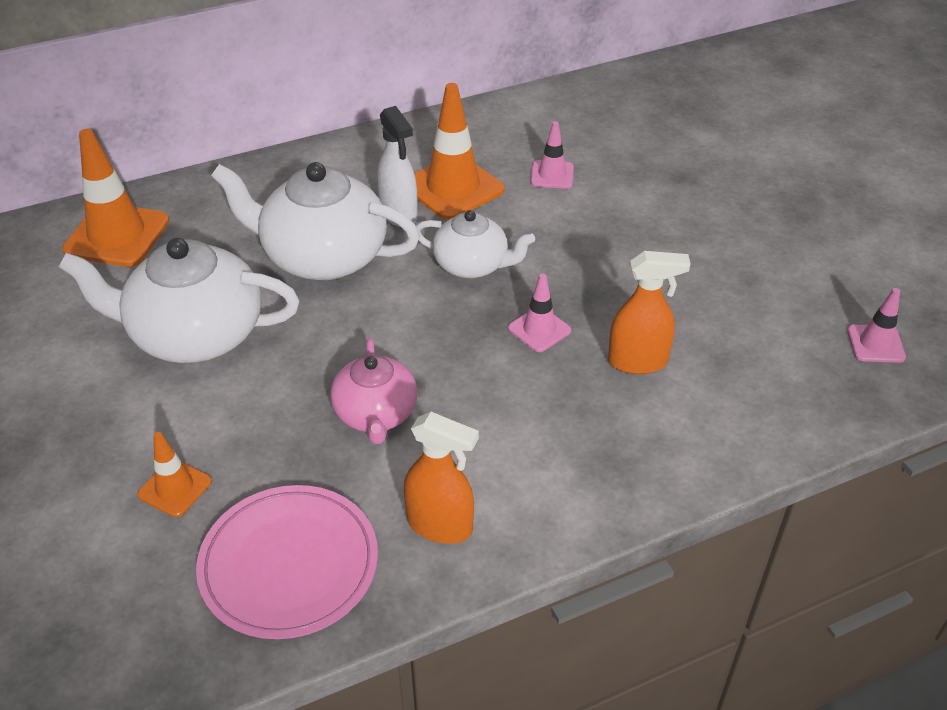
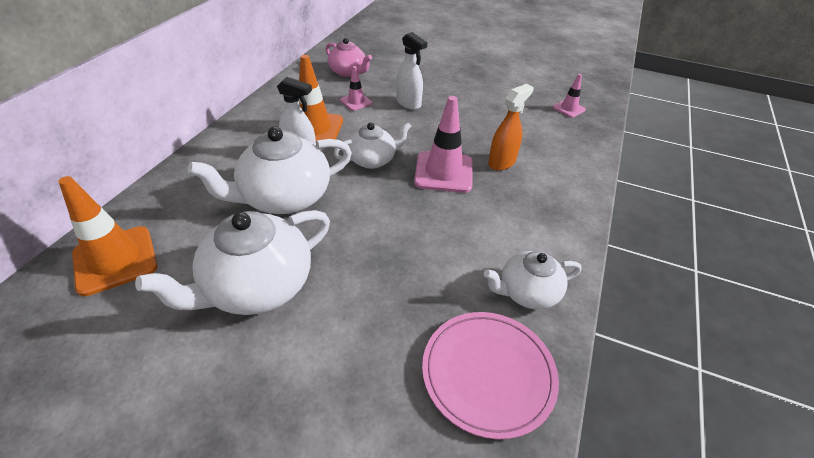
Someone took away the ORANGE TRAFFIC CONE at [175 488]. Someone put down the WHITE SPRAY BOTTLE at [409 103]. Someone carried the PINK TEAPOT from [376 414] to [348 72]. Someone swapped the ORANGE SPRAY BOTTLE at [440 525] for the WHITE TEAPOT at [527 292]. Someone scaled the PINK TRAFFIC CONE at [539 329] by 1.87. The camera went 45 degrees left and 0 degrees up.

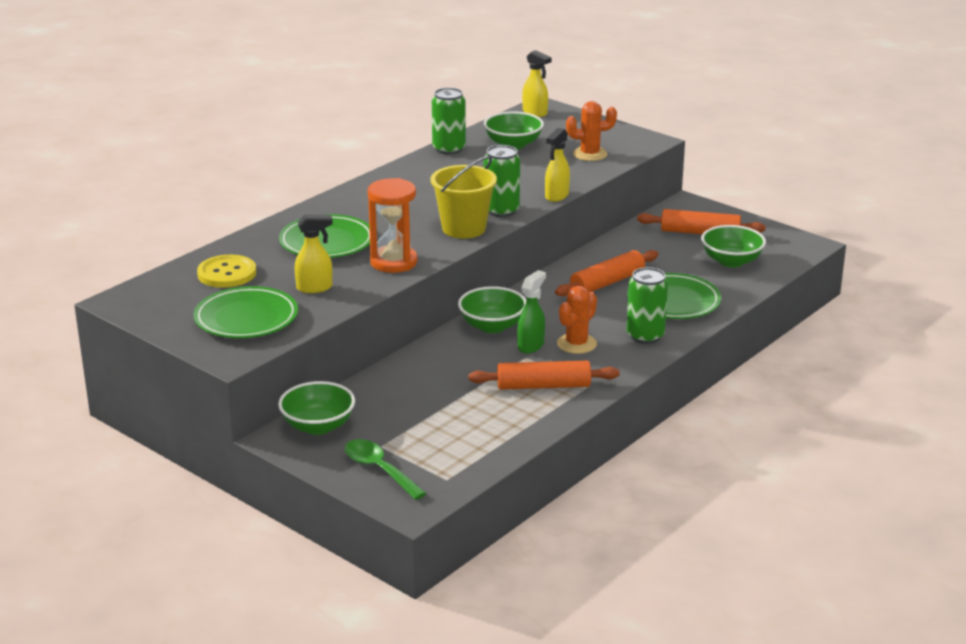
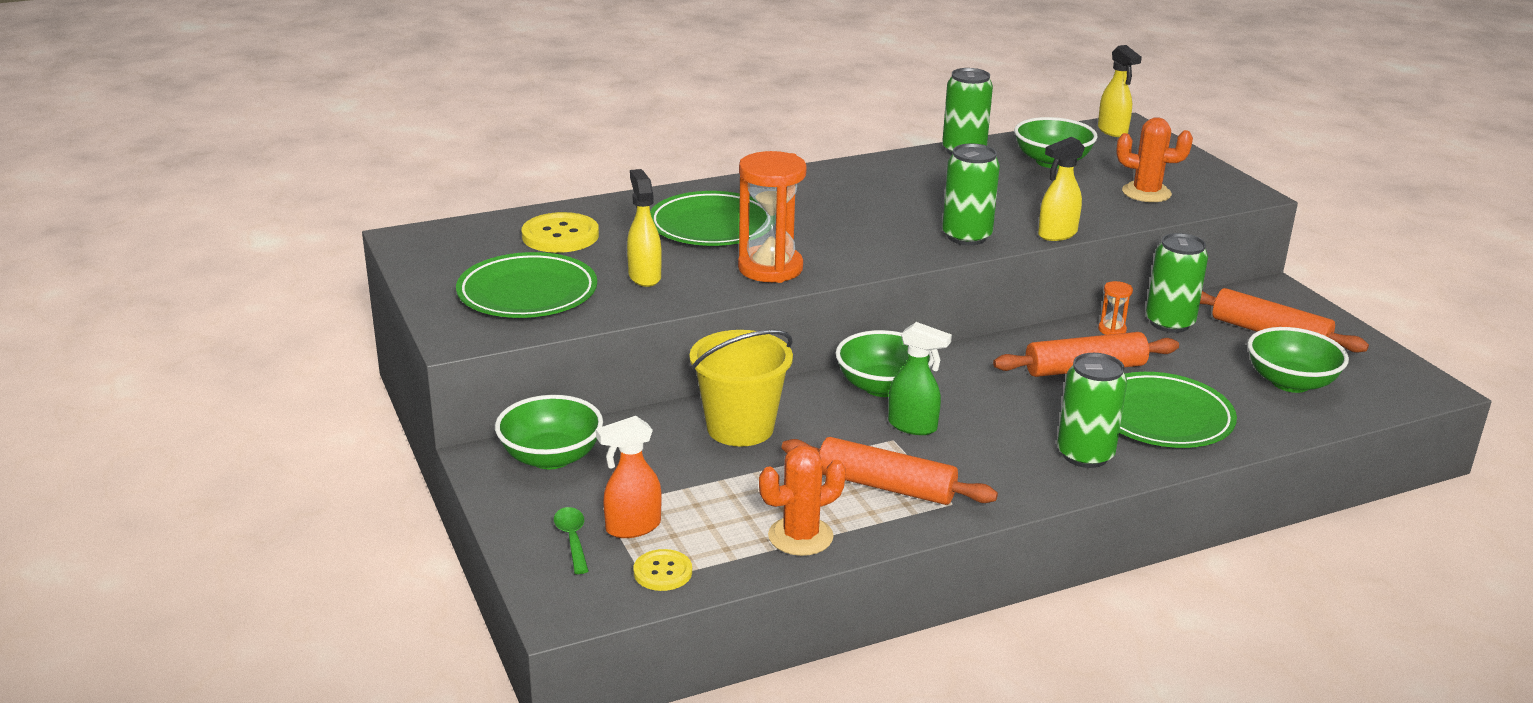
Someone put down the ORANGE SPRAY BOTTLE at [632 527]. Someone put down the YELLOW BUTTON at [662 572]. Someone put down the ORANGE HOURGLASS at [1112 330]. Someone put down the GREEN CAN at [1169 323]. Someone carried the YELLOW BUCKET from [464 228] to [740 428]. Someone carried the ORANGE CACTUS from [576 344] to [800 536]. Someone rotated the YELLOW SPRAY BOTTLE at [315 288] by 120 degrees counterclockwise. Someone rotated the GREEN SPRAY BOTTLE at [531 346] by 60 degrees clockwise. Someone scaled the GREEN SPOON at [379 469] by 0.62. The camera went 25 degrees right and 0 degrees up.

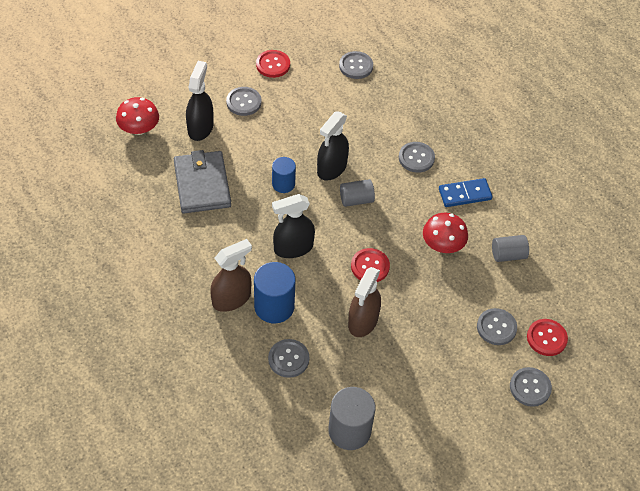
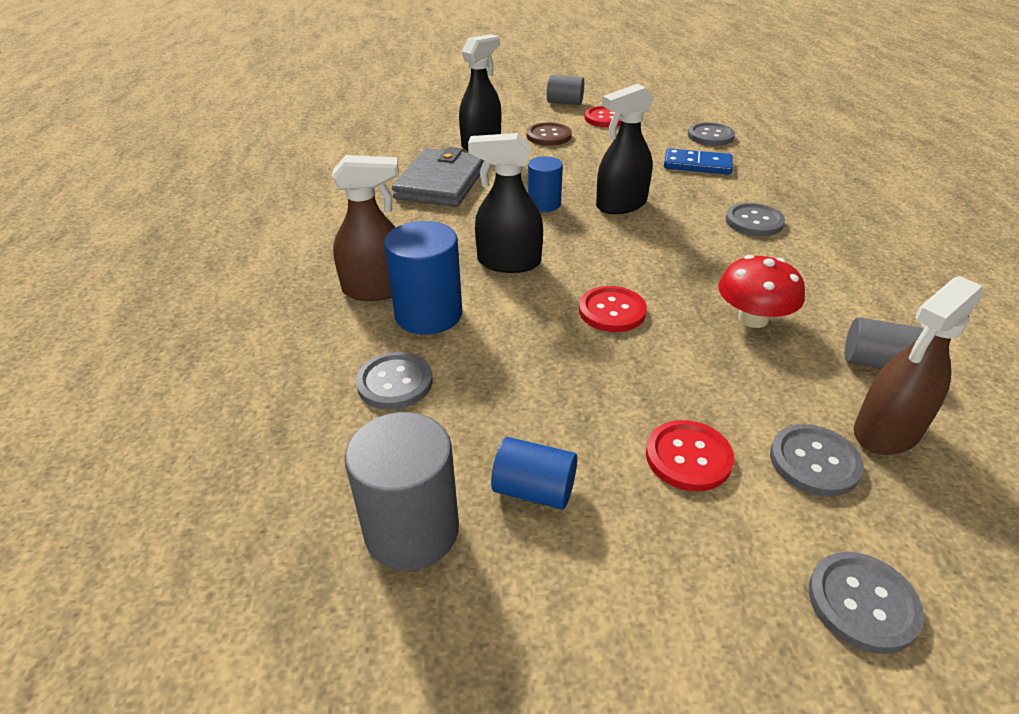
Someone took away the RED MUSHROOM at [139 128]. Someone put down the BLUE CYLINDER at [534 490]. Someone carried the GREY CYLINDER from [356 200] to [564 102]. Someone carried the BROWN SPRAY BOTTLE from [363 321] to [886 432]. Someone carried the BLUE DOMINO from [464 194] to [697 165]. Someone carried the RED BUTTON from [546 338] to [688 457]. Someone repainted the GREY BUTTON at [244 102], which became the BROWN BUTTON at [548 136]. The camera went 30 degrees right and 15 degrees down.

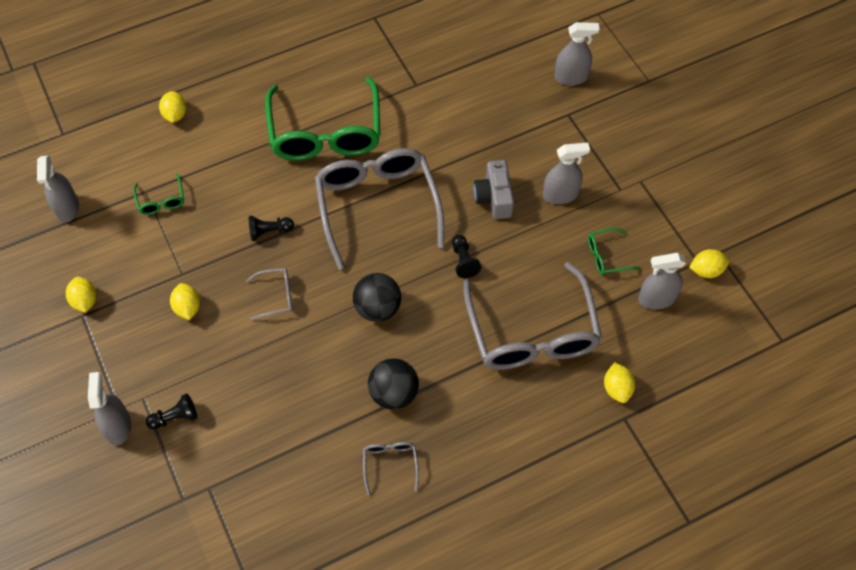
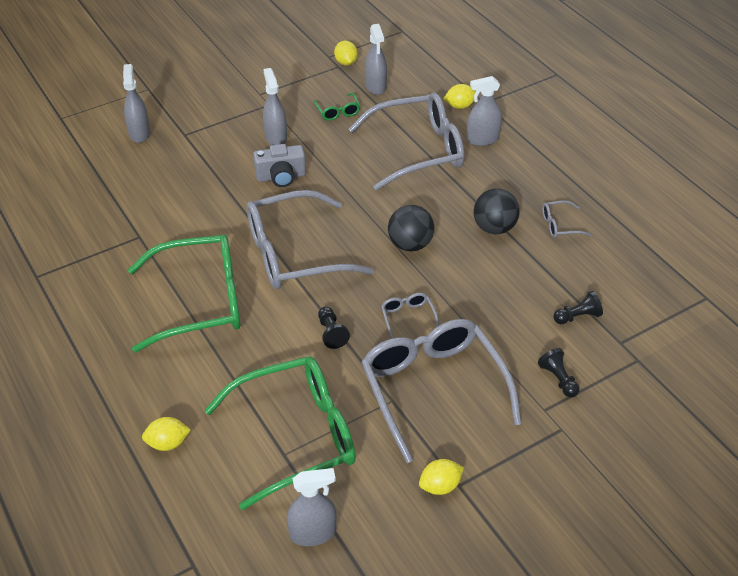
Someone carried the GREY SPRAY BOTTLE from [118 426] to [482 139]. Someone carried the BLACK PAWN from [463 261] to [577 317]. Someone swapped the YELLOW LEMON at [187 308] for the GREY GLASSES at [433 388]. Someone scaled the GREEN GLASSES at [161 200] by 2.43. The camera went 95 degrees left and 15 degrees down.

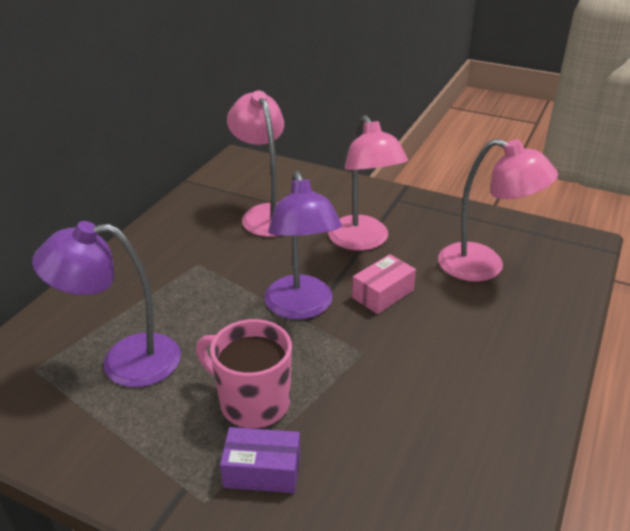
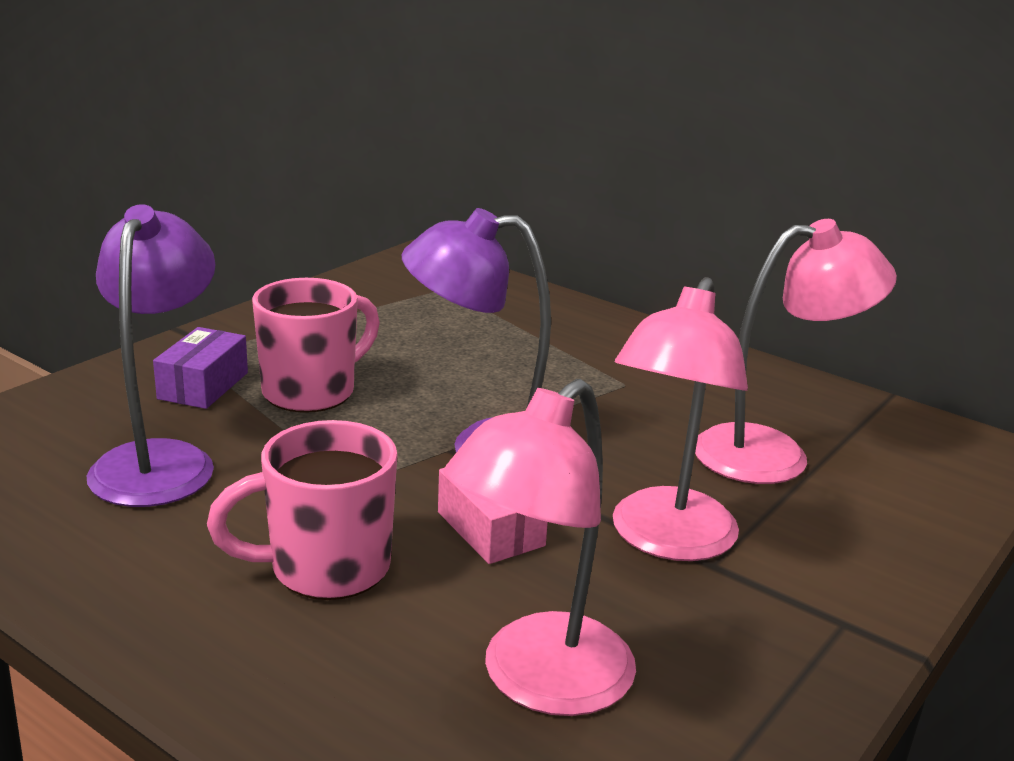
Someone put down the PINK MUG at [325 568]. Someone carried the PURPLE LAMP from [124 362] to [160 460]. Someone rotated the PINK LAMP at [363 241] by 60 degrees counterclockwise. The camera went 100 degrees right and 10 degrees down.

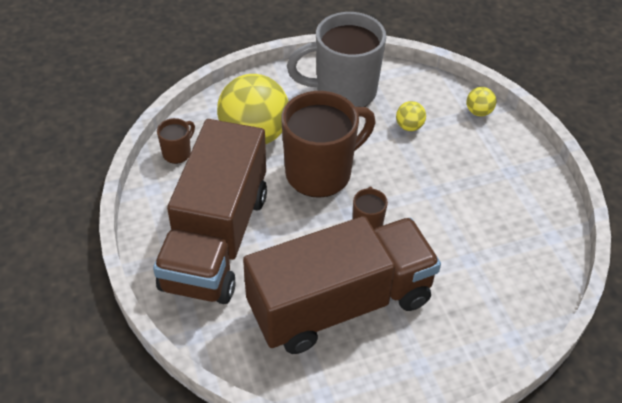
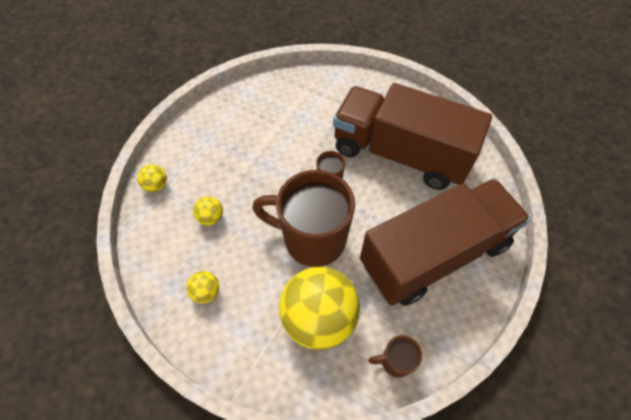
Someone swapped the GREY MUG at [343 91] for the YELLOW BALL at [206 292]. The camera went 130 degrees left and 10 degrees up.

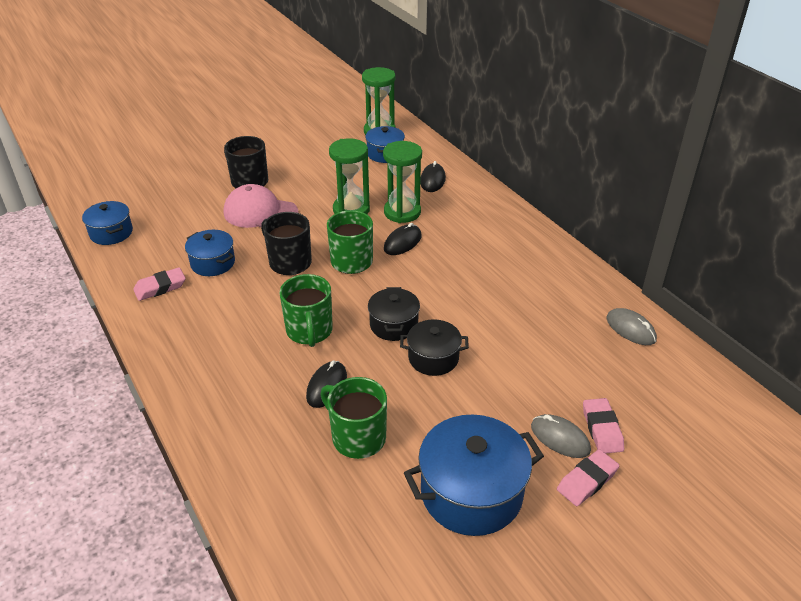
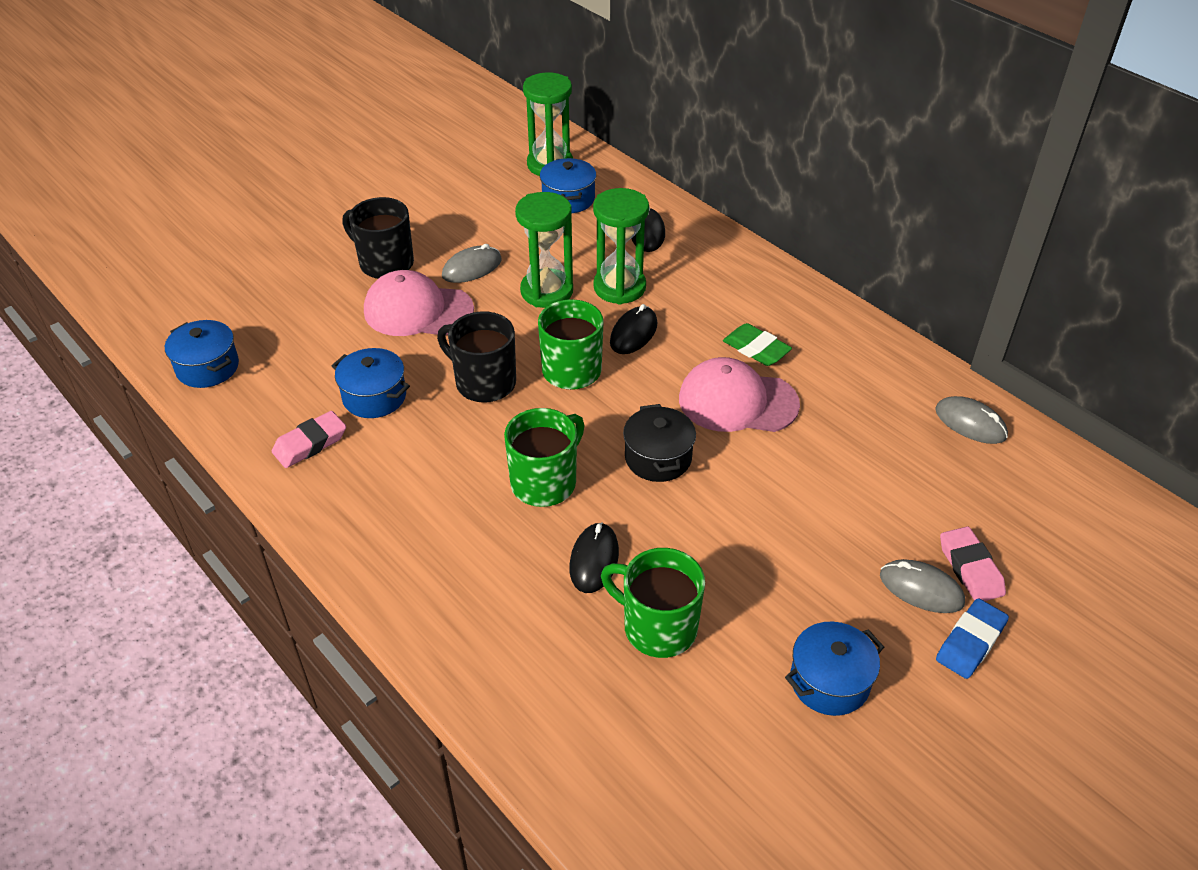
Someone took away the BLACK POT at [433 358]. Someone put down the GREY MOUSE at [472 268]. Someone put down the PINK CAP at [737 401]. Someone put down the GREEN ERASER at [756 349]. Someone repainted the PINK ERASER at [587 481], which became the BLUE ERASER at [970 642]. Someone rotated the GREEN MUG at [309 331] by 120 degrees counterclockwise. Someone scaled the BLUE POT at [471 493] by 0.59. The camera went 10 degrees left and 5 degrees up.

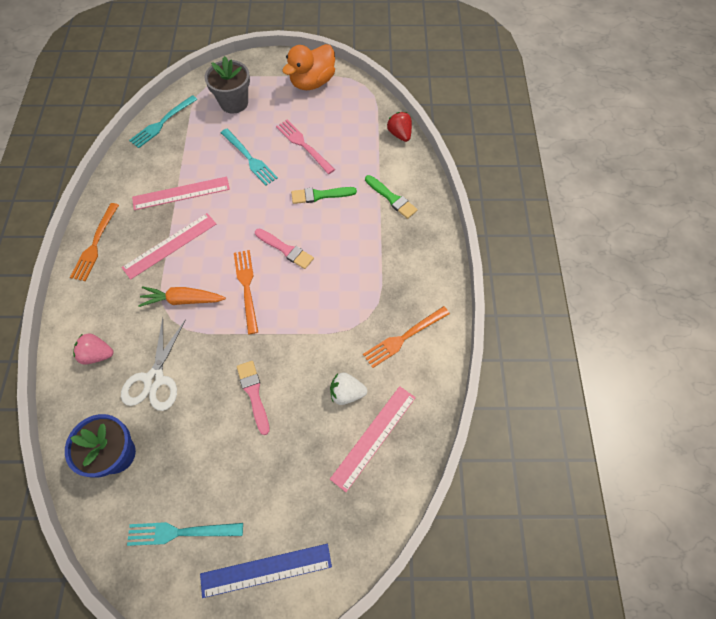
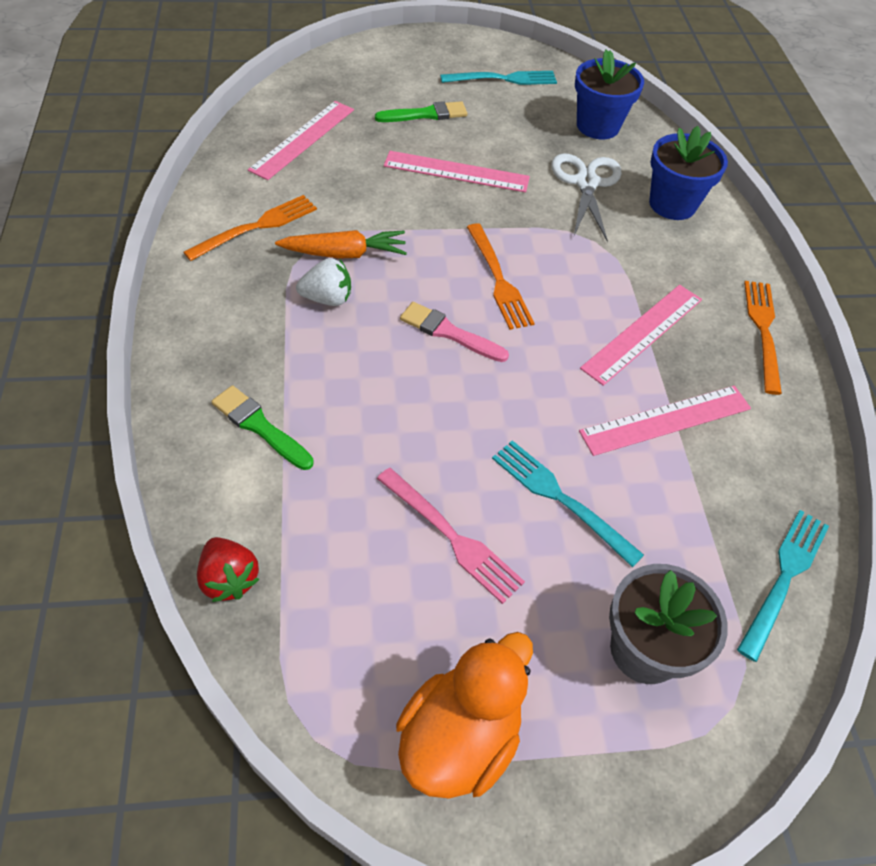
Someone took away the BLUE RULER at [266 570]. Someone carried the ORANGE CARROT from [183 300] to [345 254]. Someone carried the GREEN BRUSH from [320 195] to [426 114]. Someone carried the WHITE STRAWBERRY from [346 393] to [327 298]. Someone swapped the PINK STRAWBERRY at [97 354] for the BLUE FLOWER POT at [672 204]. Someone swapped the PINK BRUSH at [253 394] for the PINK RULER at [456 172]. The camera went 170 degrees right and 10 degrees down.

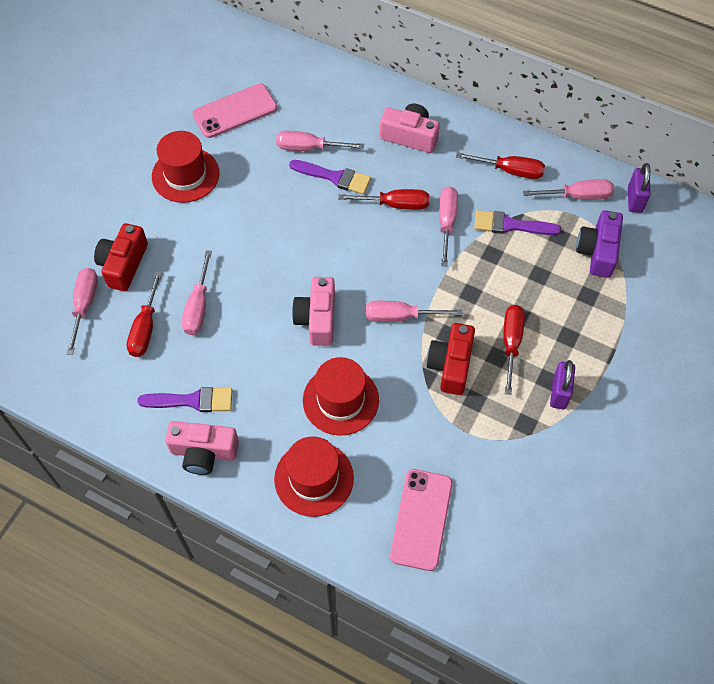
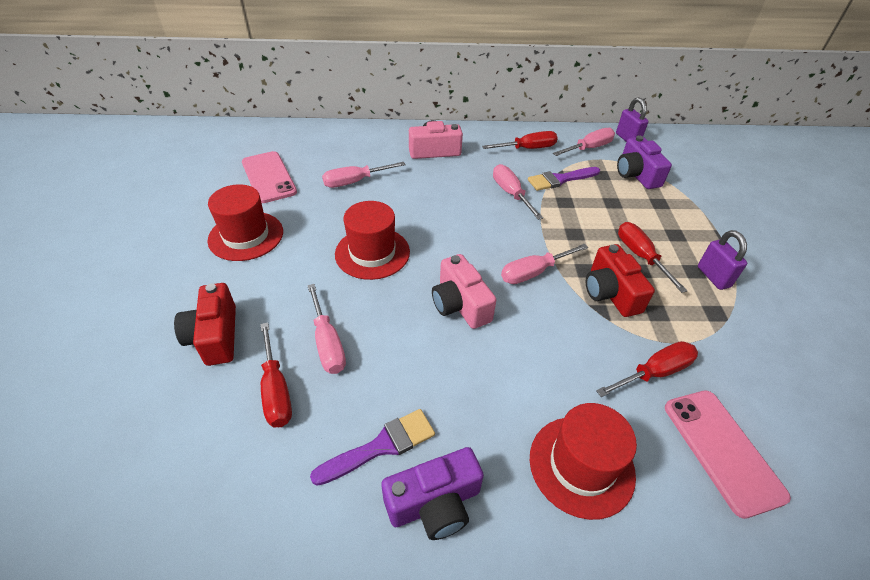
Someone took away the PINK SCREWDRIVER at [85 306]. Someone took away the PURPLE BRUSH at [334 177]. Someone carried the RED HAT from [340 400] to [372 253]. Someone carried the RED SCREWDRIVER from [394 204] to [654 373]. Someone repainted the PINK CAMERA at [204 452], which became the PURPLE CAMERA at [434 503]. Someone rotated the PINK PHONE at [235 111] by 60 degrees counterclockwise. The camera went 30 degrees left and 15 degrees down.

